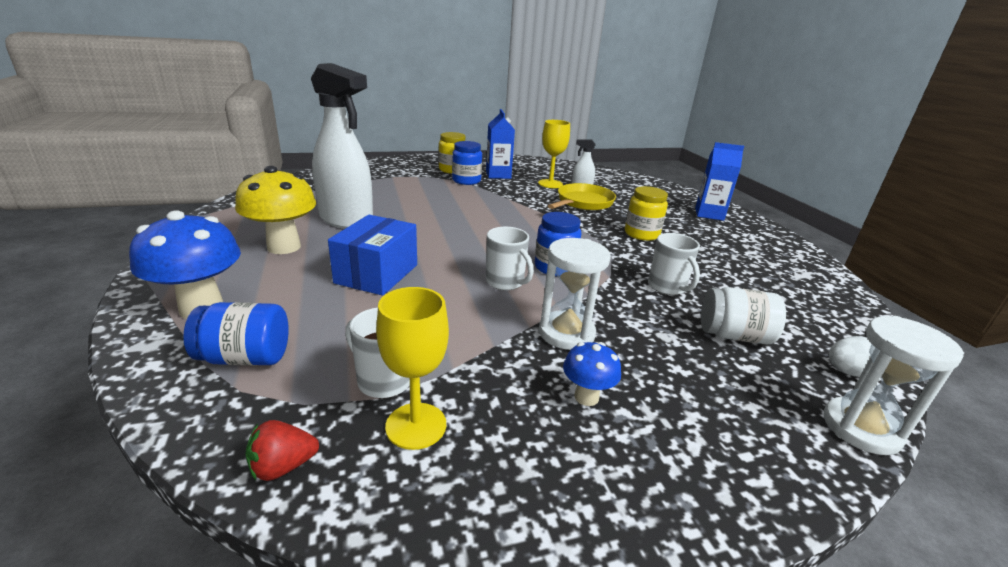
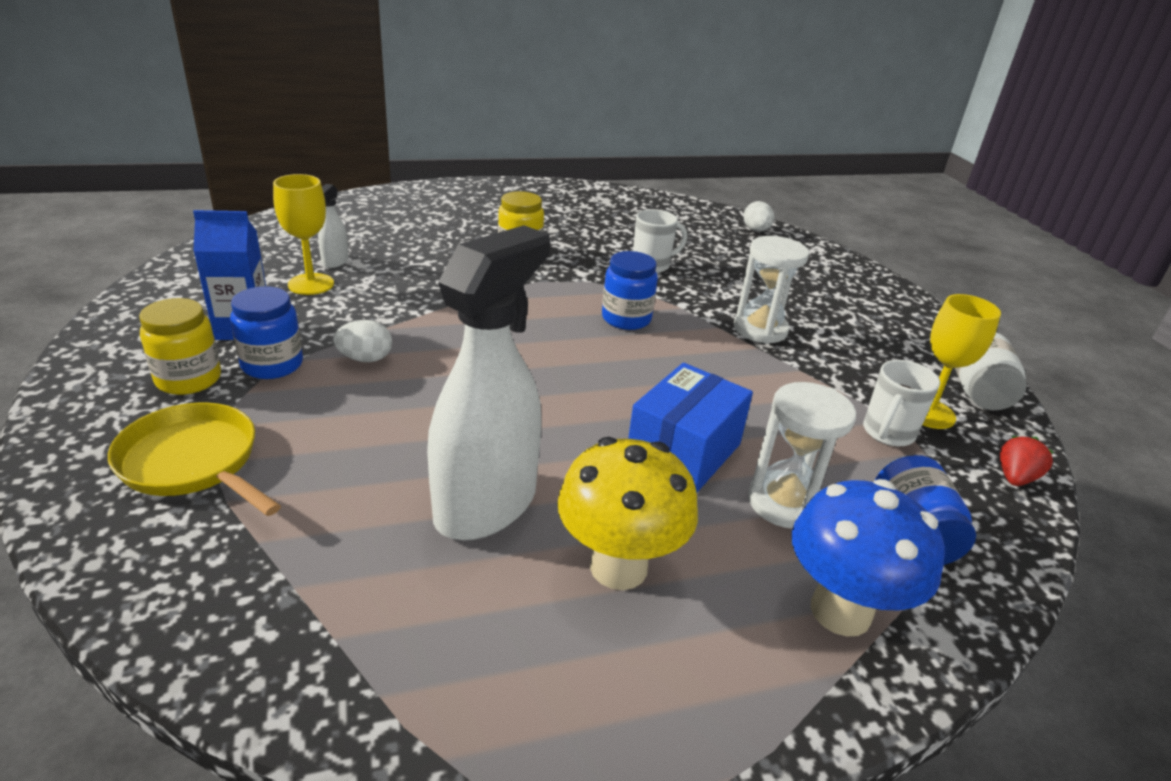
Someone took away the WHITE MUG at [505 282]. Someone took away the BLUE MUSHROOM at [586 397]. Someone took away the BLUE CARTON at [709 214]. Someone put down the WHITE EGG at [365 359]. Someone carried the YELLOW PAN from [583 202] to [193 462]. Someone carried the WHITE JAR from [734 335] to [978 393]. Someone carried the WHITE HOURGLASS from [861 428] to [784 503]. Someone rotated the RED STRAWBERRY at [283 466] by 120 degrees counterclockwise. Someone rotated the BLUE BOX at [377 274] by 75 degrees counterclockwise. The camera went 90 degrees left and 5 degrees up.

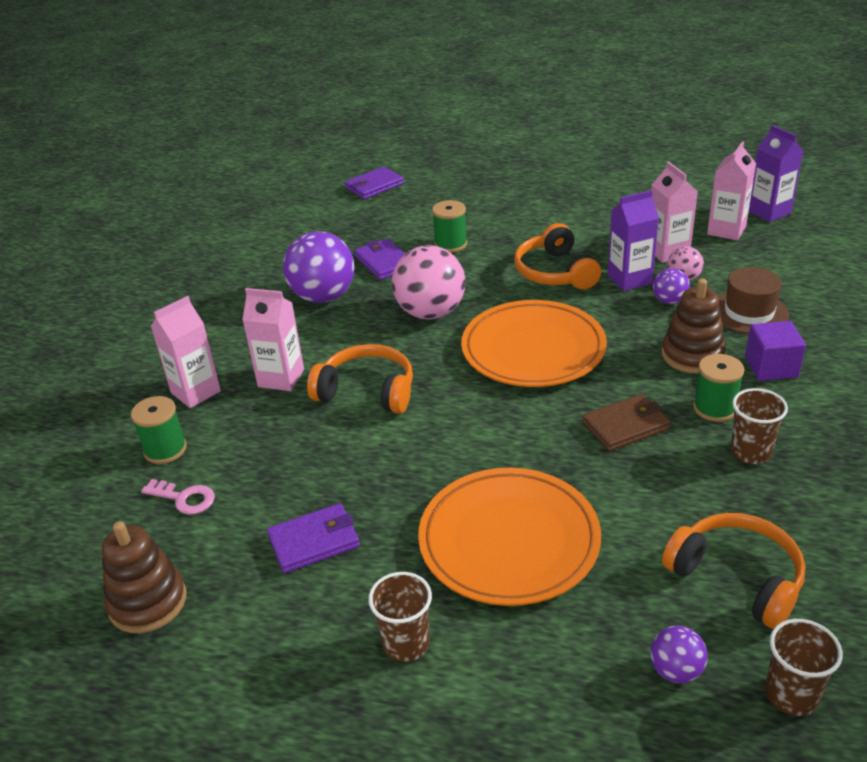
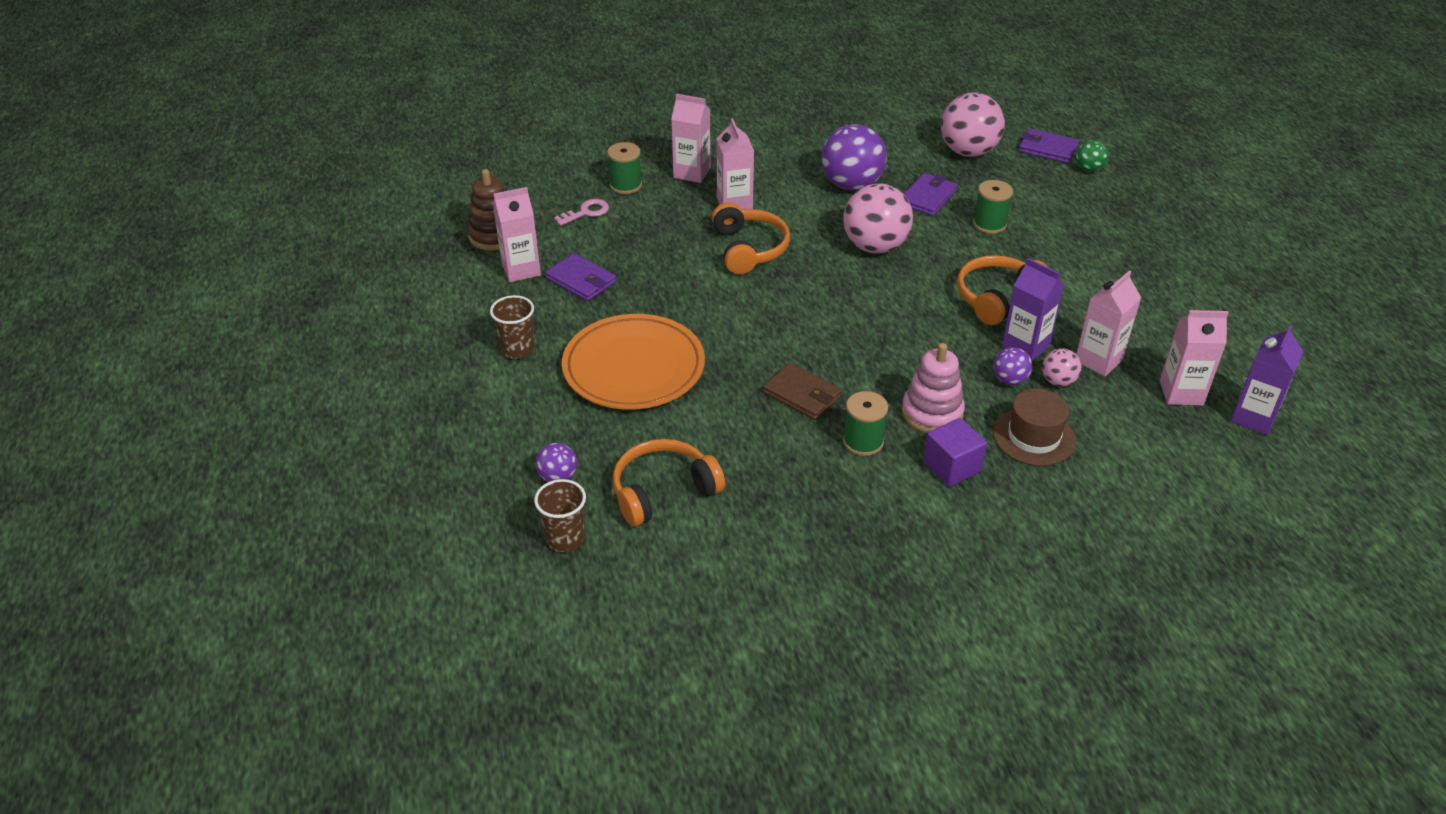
Someone took away the ORANGE PLATE at [533 349]. Someone took away the BROWN CUP at [750 452]. Someone put down the PINK CARTON at [521 270]. Someone put down the PINK BALL at [968 152]. Someone put down the GREEN BALL at [1088 169]. Someone repainted the BROWN STACKING TOY at [692 355], which became the PINK STACKING TOY at [932 413]. Someone rotated the PINK KEY at [184 498] by 120 degrees counterclockwise. Someone rotated the ORANGE HEADPHONES at [737 578] by 135 degrees counterclockwise. The camera went 60 degrees right and 5 degrees up.

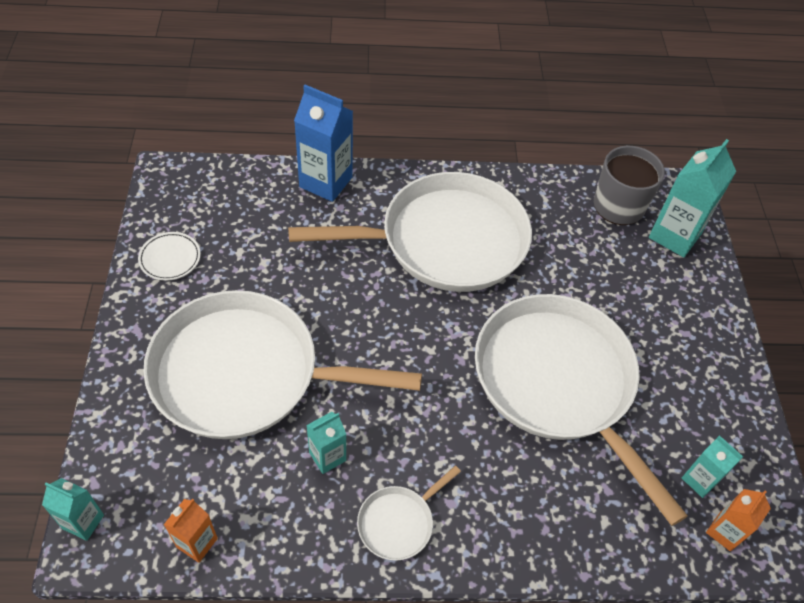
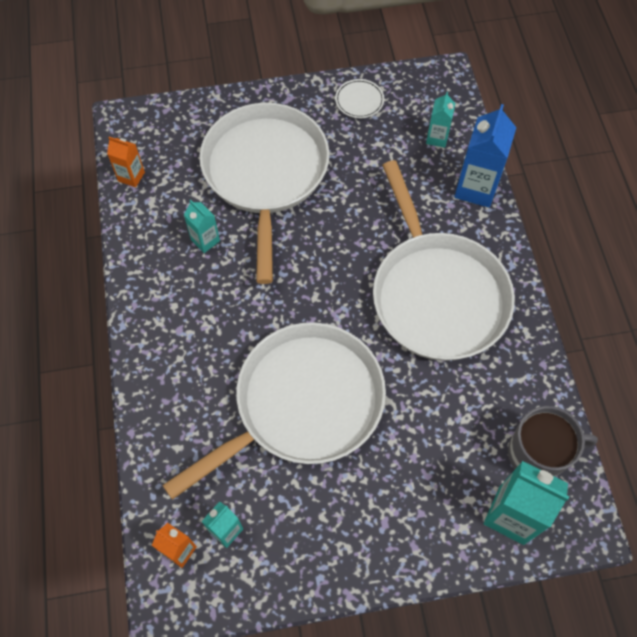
Someone took away the WHITE PAN at [398 522]. Someone carried the TURQUOISE CARTON from [83 522] to [437 138]. The camera went 85 degrees right and 10 degrees up.

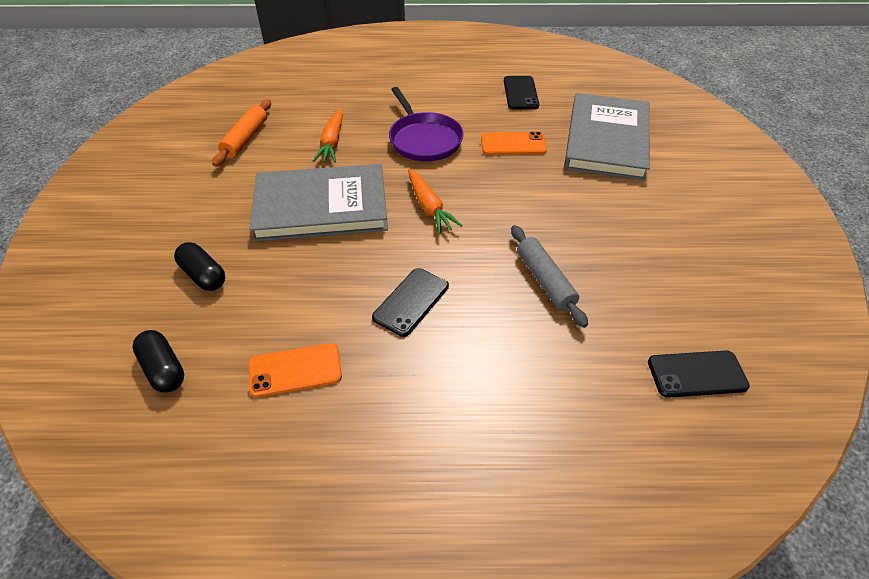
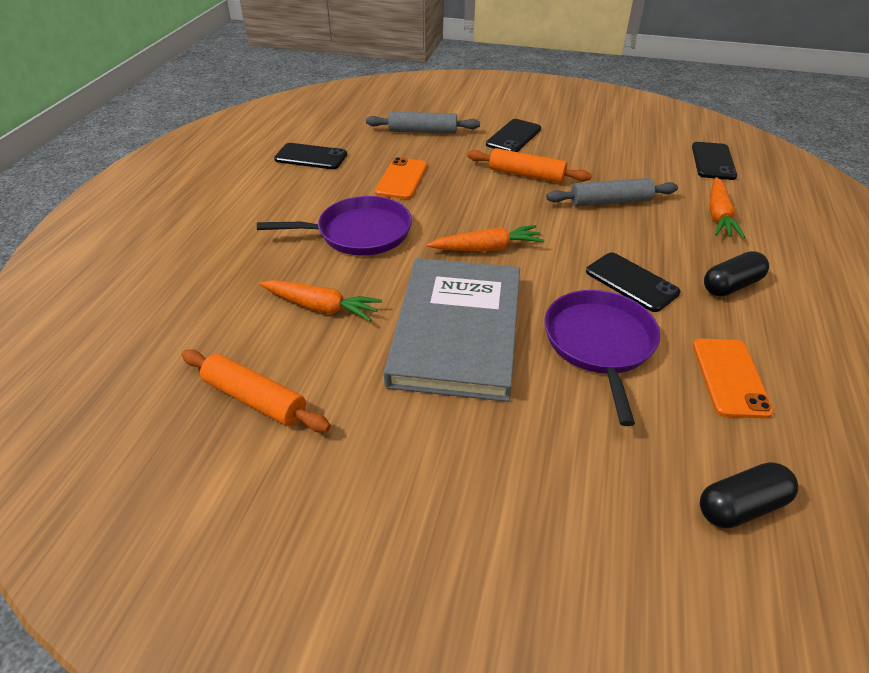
Someone put down the ORANGE ROLLING PIN at [526 175]. Someone put down the BLACK PHONE at [513 137]. Someone put down the PURPLE PAN at [600 344]. Someone put down the ORANGE CARROT at [718 215]. Someone carried the BLACK CAPSULE from [203 275] to [731 285]. Someone swapped the GREY BOOK at [606 140] for the GREY ROLLING PIN at [423 131]. The camera went 75 degrees left and 5 degrees down.

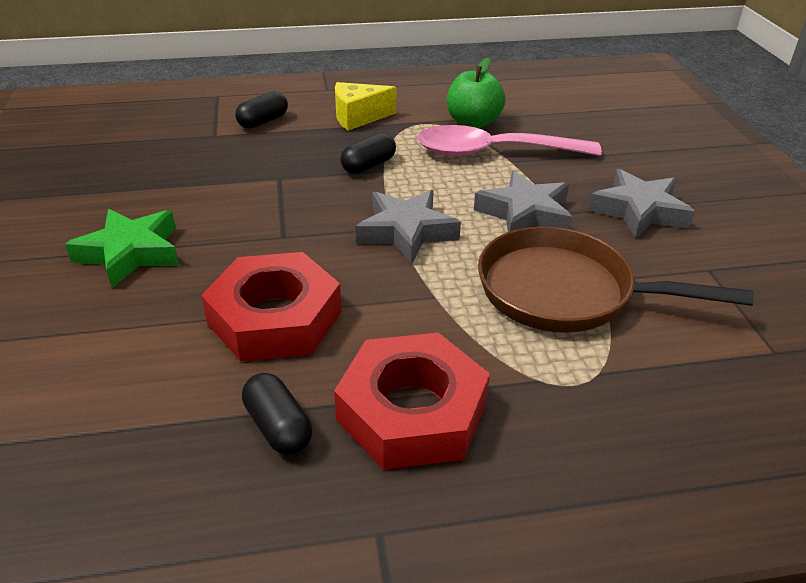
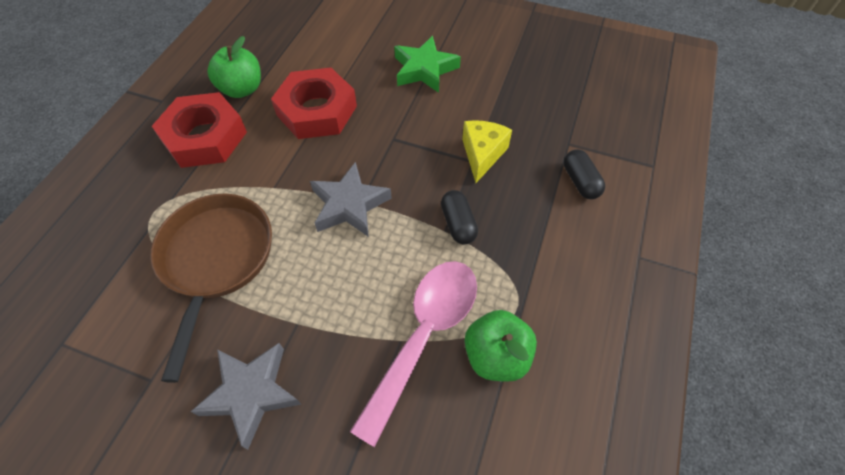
Someone took away the GREY STAR at [525 214]. Someone carried the YELLOW CHEESE from [358 117] to [482 154]. Someone swapped the BLACK CAPSULE at [278 427] for the GREEN APPLE at [242 89]. Someone rotated the BROWN PAN at [565 292] by 45 degrees counterclockwise. The camera went 120 degrees right and 20 degrees up.

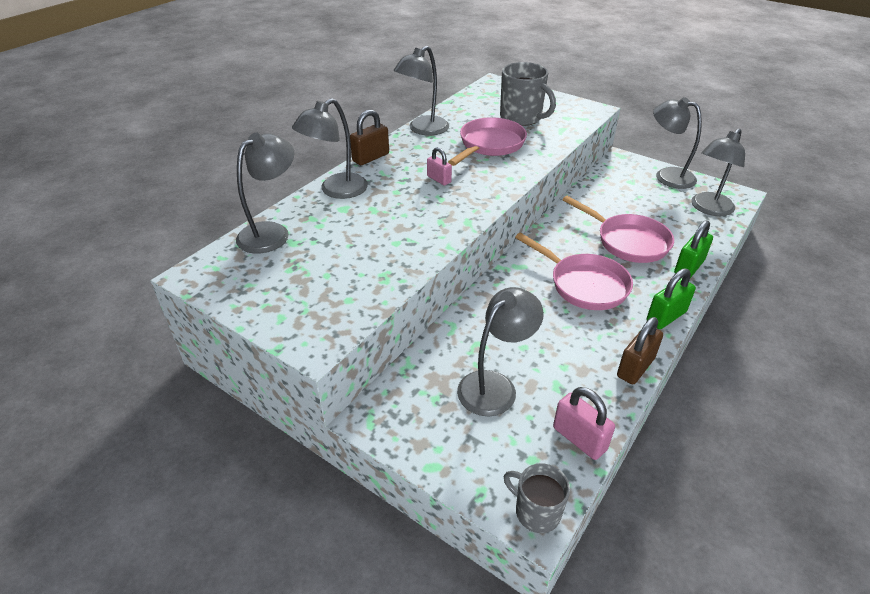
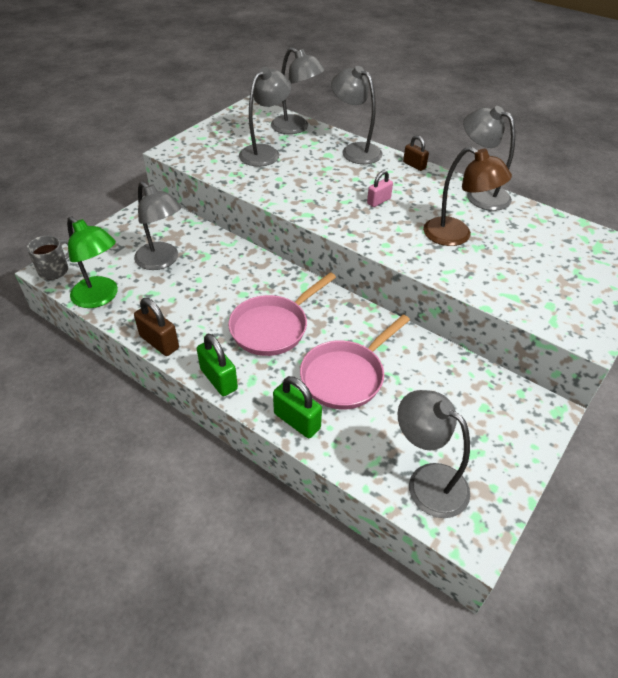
Someone took away the GREY MUG at [522 118]. Someone carried the GREY LAMP from [667 176] to [265 152]. Someone swapped the PINK PAN at [489 145] for the BROWN LAMP at [456 236]. Someone swapped the PINK PADLOCK at [579 438] for the GREEN LAMP at [100 297]. Someone scaled the BROWN PADLOCK at [371 157] by 0.66. The camera went 90 degrees right and 5 degrees up.

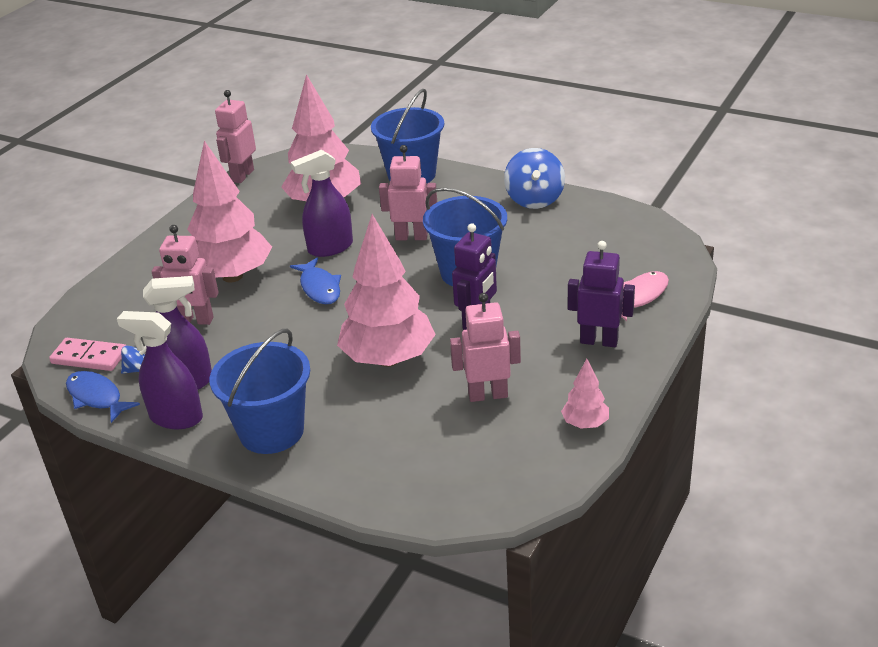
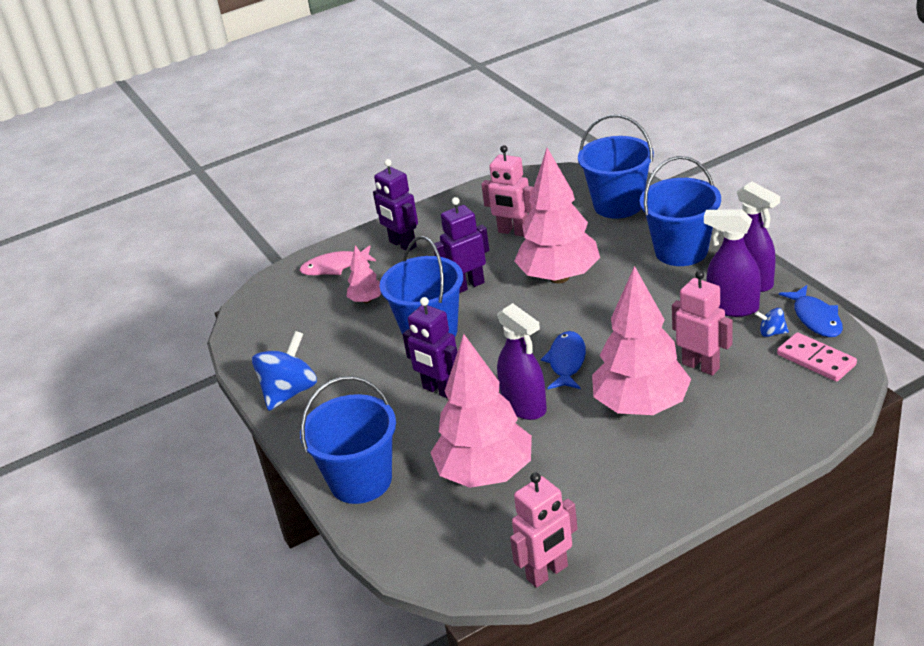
Someone put down the BLUE BUCKET at [618 205]. Someone carried the PINK TREE from [585 423] to [367 300]. Someone repainted the PINK ROBOT at [411 237], which became the PURPLE ROBOT at [439 390]. Someone rotated the PURPLE SPRAY BOTTLE at [330 248] by 45 degrees clockwise. The camera went 145 degrees left and 0 degrees up.

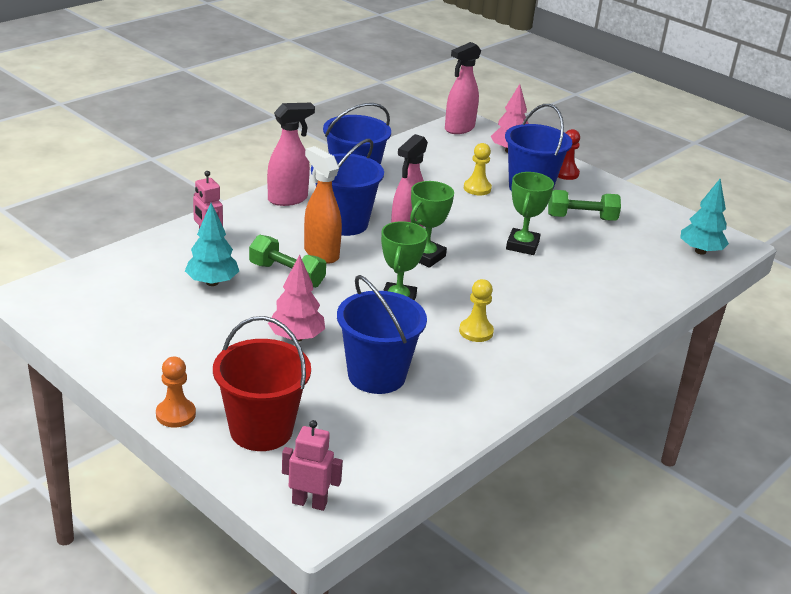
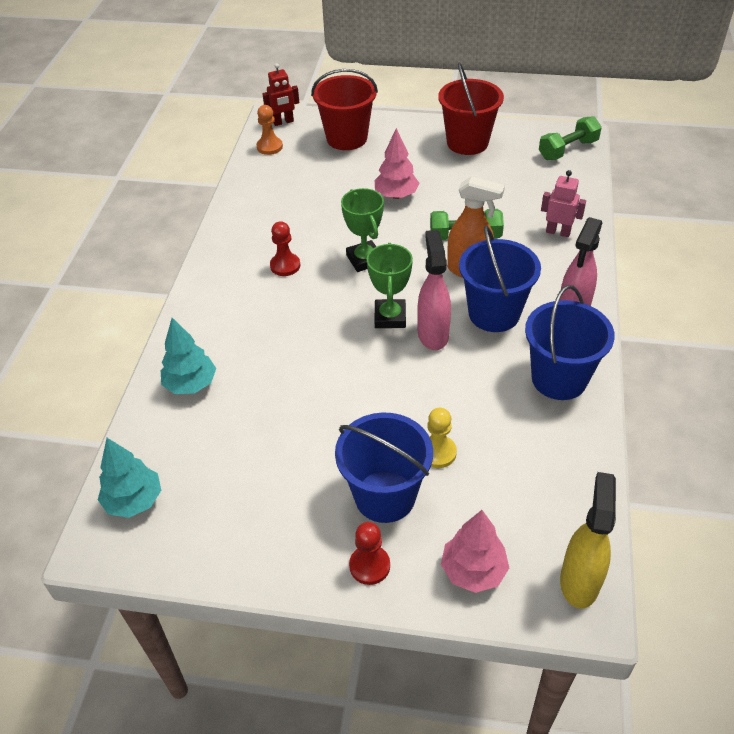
Someone took away the BLUE BUCKET at [376 375]. Someone took away the GREEN TROPHY at [522 245]. Someone put down the RED BUCKET at [467 143]. Someone carried the ORANGE PAWN from [175 414] to [269 147]. Someone carried the TURQUOISE TREE from [212 282] to [191 384]. Someone carried the GREEN DUMBBELL from [581 218] to [568 150]. Someone repainted the PINK ROBOT at [309 502], which became the RED ROBOT at [283 122]. Someone repainted the PINK SPRAY BOTTLE at [459 129], which became the YELLOW SPRAY BOTTLE at [579 581]. Someone repainted the YELLOW PAWN at [476 331], which became the RED PAWN at [285 266]. The camera went 150 degrees right and 15 degrees up.

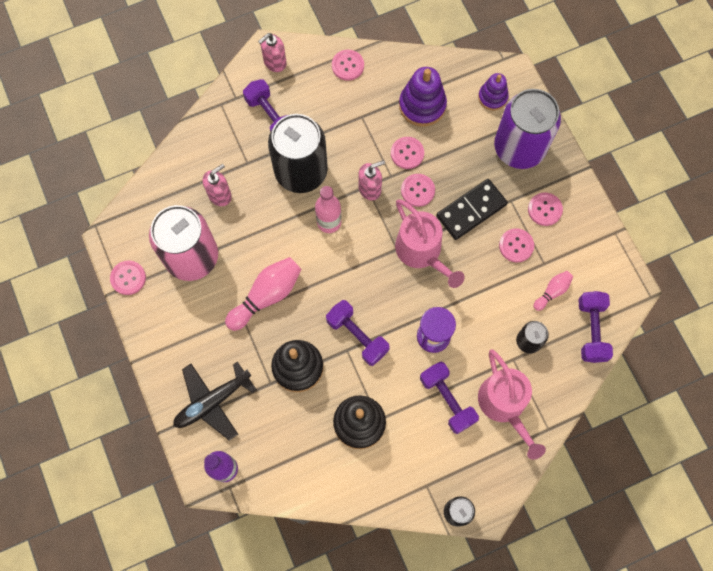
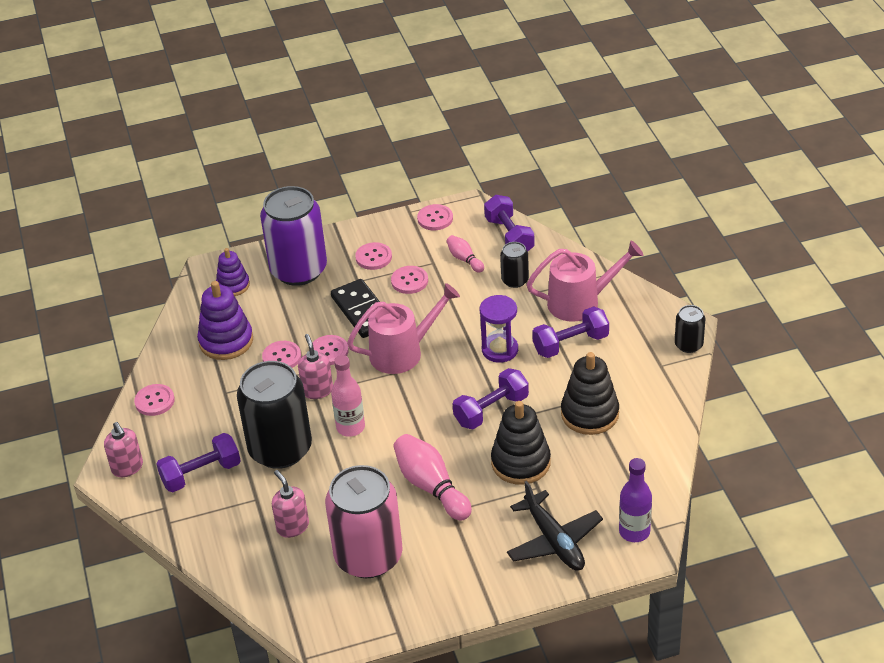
Someone carried the PINK BUTTON from [128 278] to [435 218]. Someone rotated the PURPLE DUMBBELL at [591 330] by 60 degrees clockwise. The camera went 80 degrees left and 30 degrees down.

